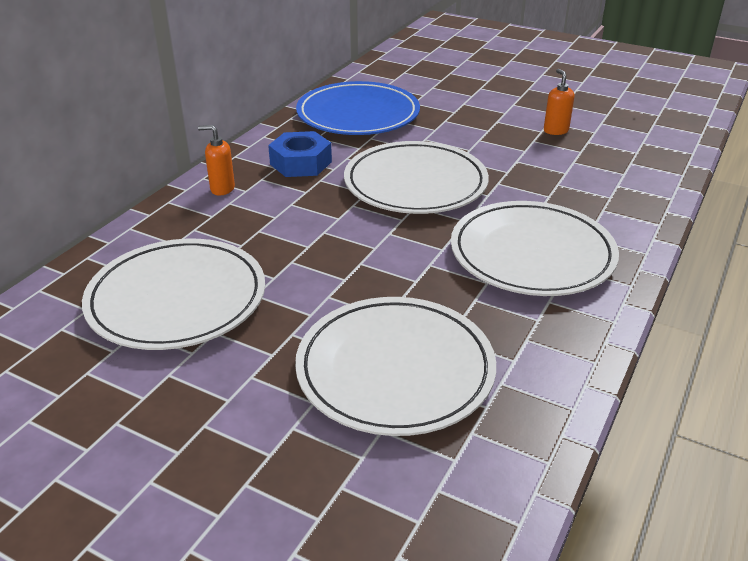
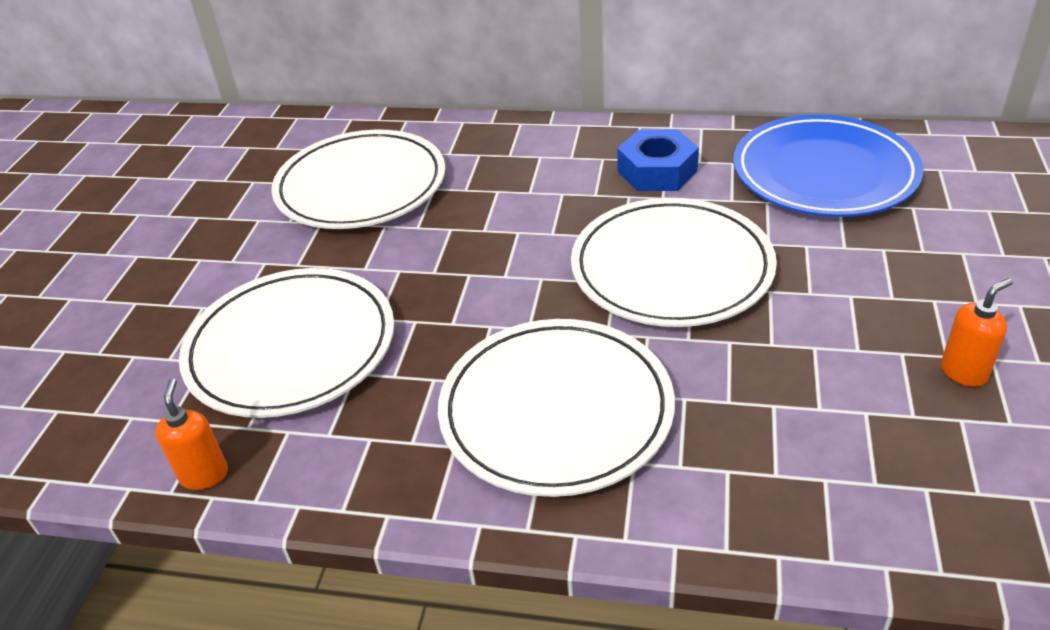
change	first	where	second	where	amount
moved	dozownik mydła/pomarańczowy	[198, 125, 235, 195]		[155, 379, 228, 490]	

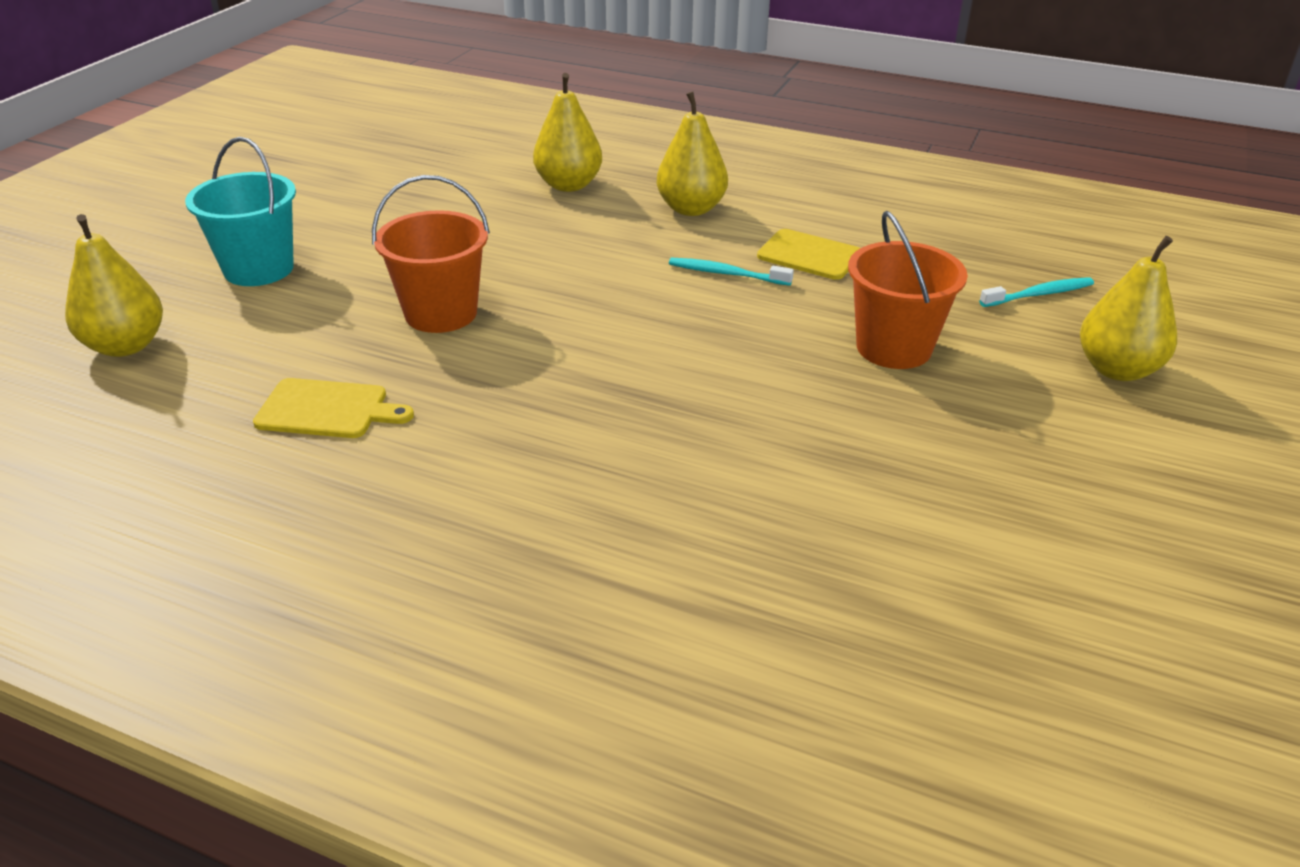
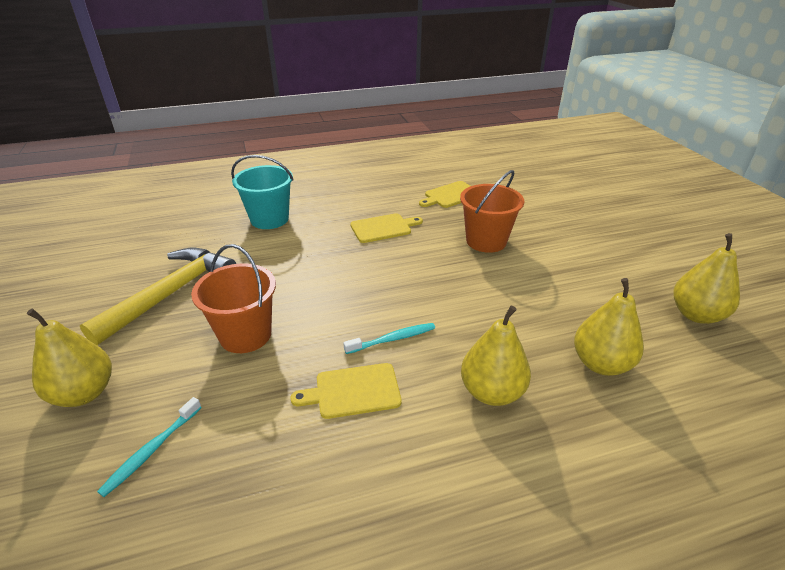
change	first	where	second	where	amount
added			młotek/żółty	[80, 248, 236, 345]	
moved	wiadro/turkusowy	[185, 137, 296, 286]		[231, 155, 294, 229]	
added			deska do krojenia/żółty	[350, 213, 423, 243]	
moved	gruszka/żółty	[65, 214, 163, 357]		[673, 233, 740, 324]	

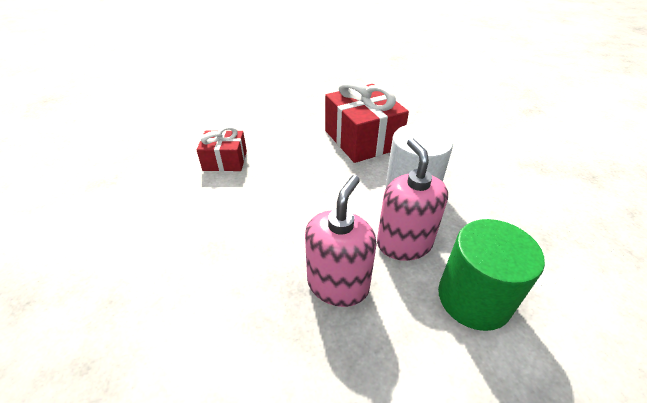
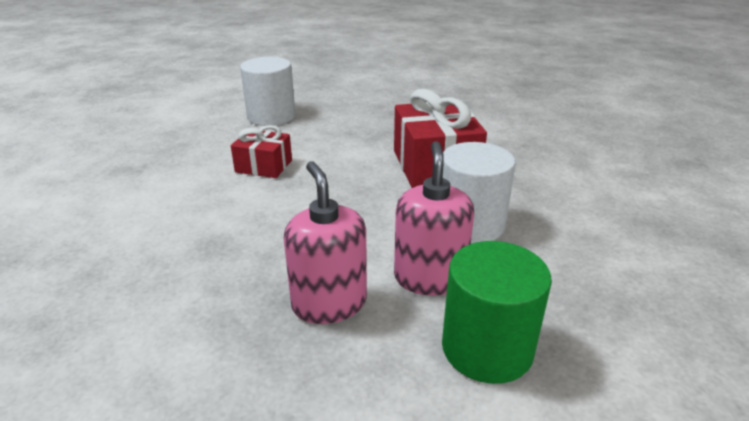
change	first	where	second	where	amount
added			walec/biały	[240, 57, 295, 126]	
turned	dozownik mydła/różowy	[305, 175, 377, 307]		[284, 161, 367, 324]	60 degrees counterclockwise

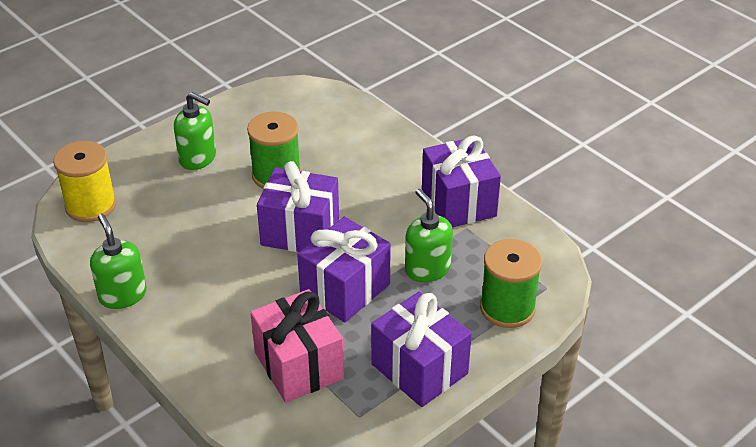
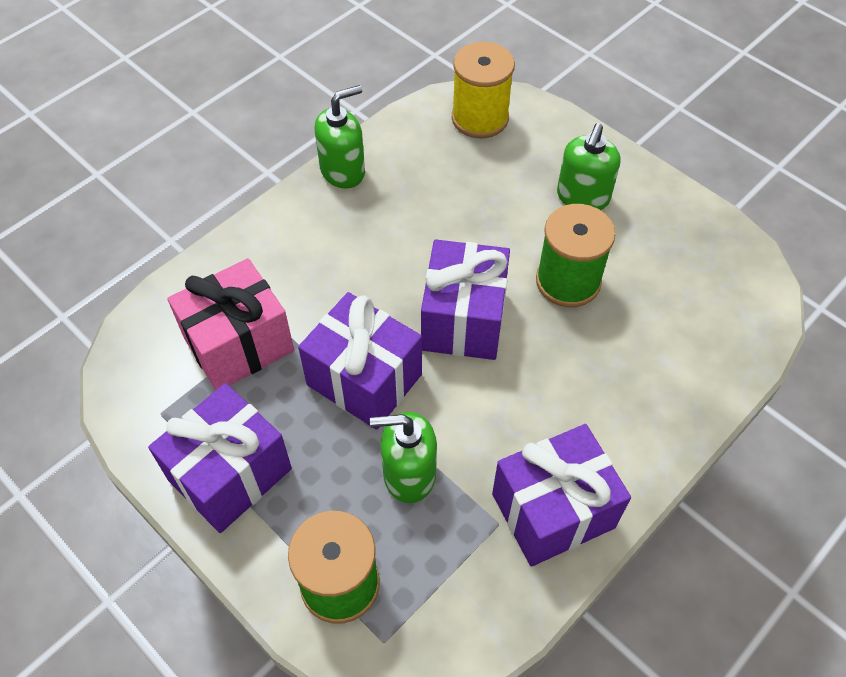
change	first	where	second	where	amount
turned	dozownik mydła/zielony	[405, 189, 453, 282]		[370, 412, 437, 503]	150 degrees counterclockwise

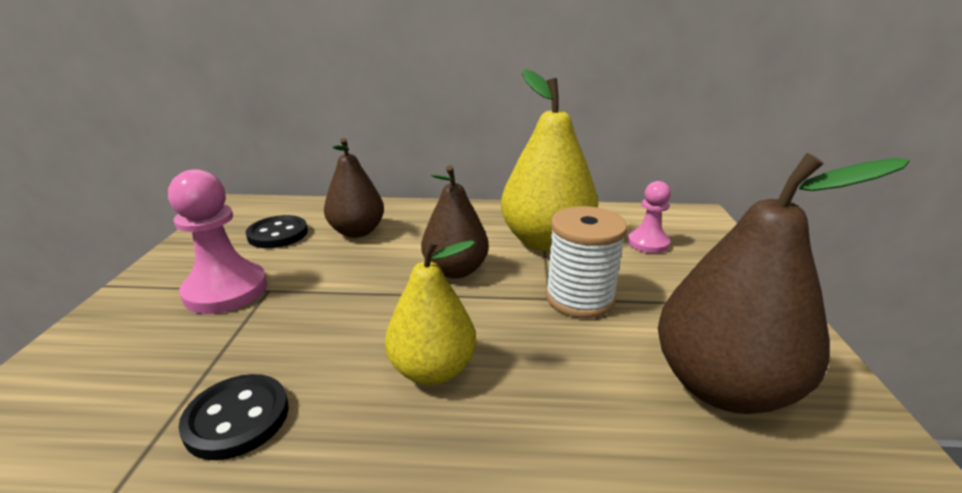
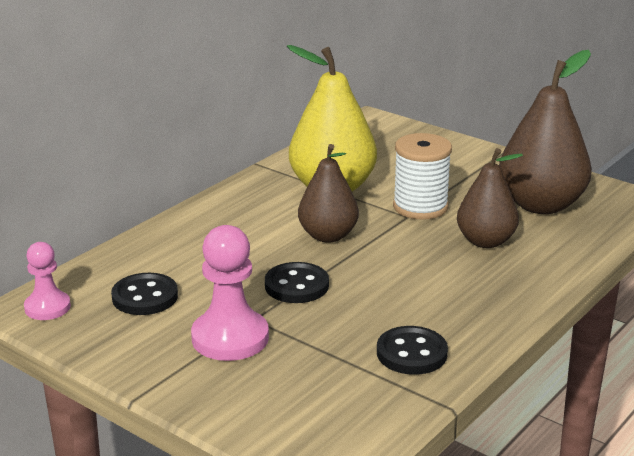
change	first	where	second	where	amount
moved	pionek/różowy	[628, 181, 671, 253]		[24, 242, 71, 320]	
added			guzik/czarny	[265, 262, 329, 303]	
moved	gruszka/brązowy	[324, 138, 384, 238]		[457, 148, 523, 248]	
removed	gruszka/żółty	[385, 239, 476, 385]			

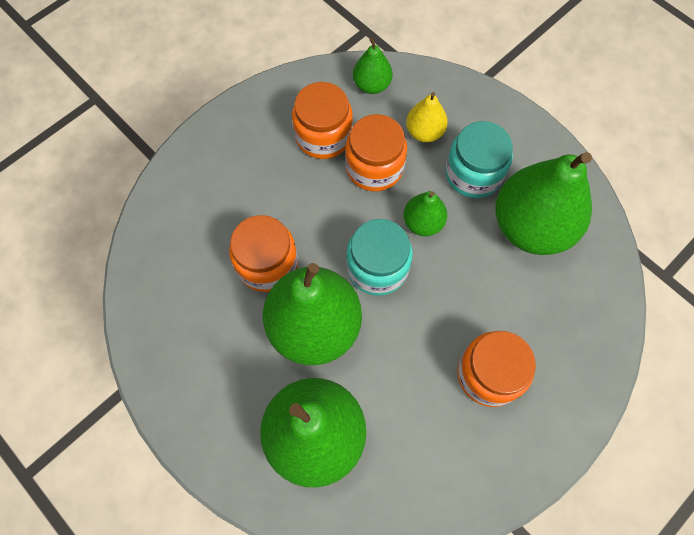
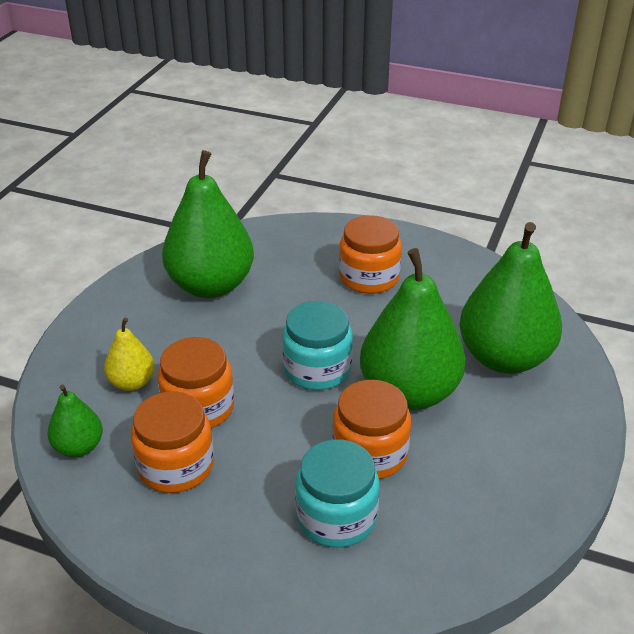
change	first	where	second	where	amount
moved	słoik/turkusowy	[445, 121, 513, 198]		[295, 439, 379, 548]	
removed	gruszka/zielony	[403, 191, 447, 236]			

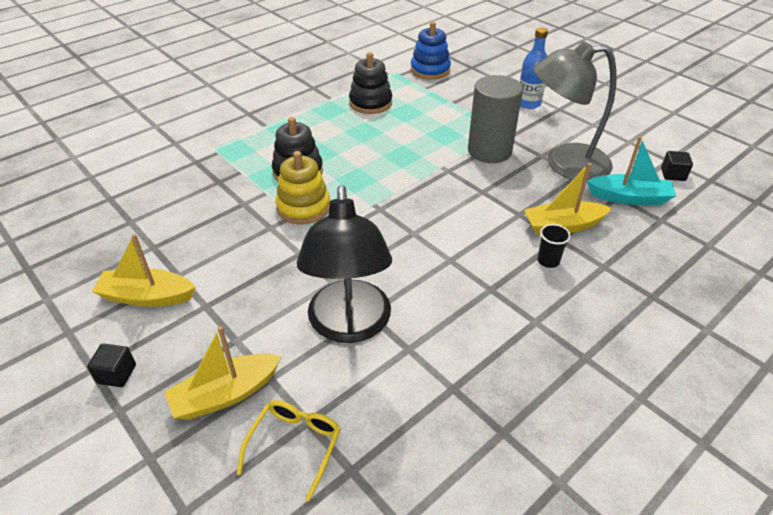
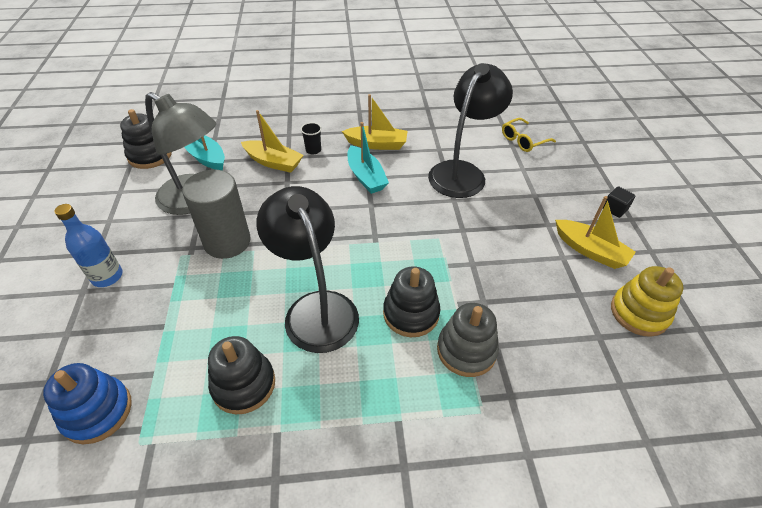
change	first	where	second	where	amount
replaced	sześcian/czarny	[661, 151, 693, 181]	zabawka nakładanka/czarny	[120, 109, 172, 169]	
added			lampka/czarny	[257, 186, 359, 353]	
moved	łódka/żółty	[165, 326, 282, 420]		[342, 94, 407, 150]	
added			łódka/turkusowy	[348, 122, 389, 194]	
added			zabawka nakładanka/szary	[437, 303, 499, 377]	
moved	zabawka nakładanka/żółty	[276, 151, 330, 224]		[611, 266, 684, 337]	

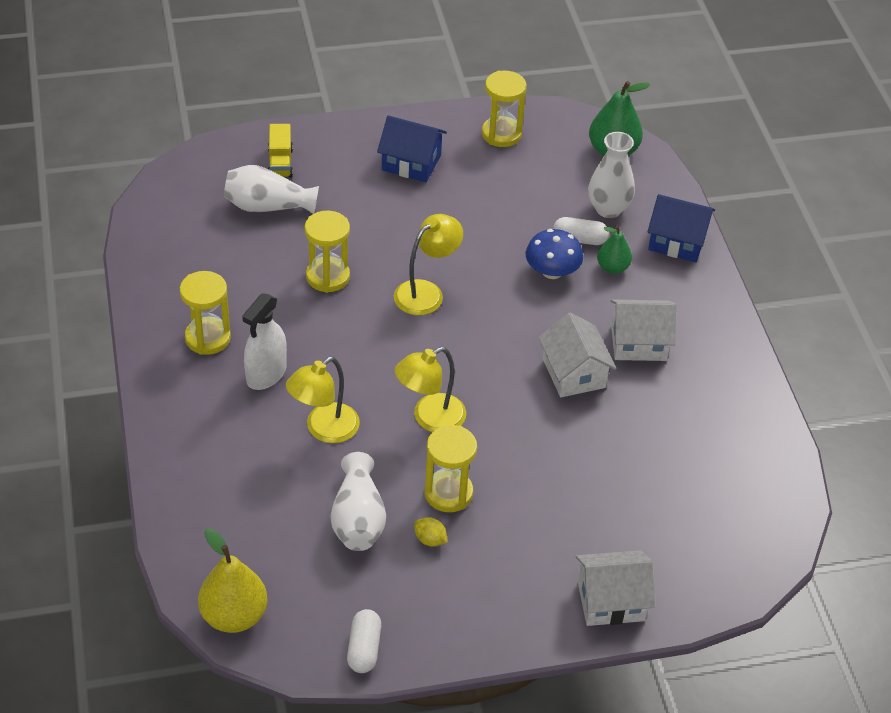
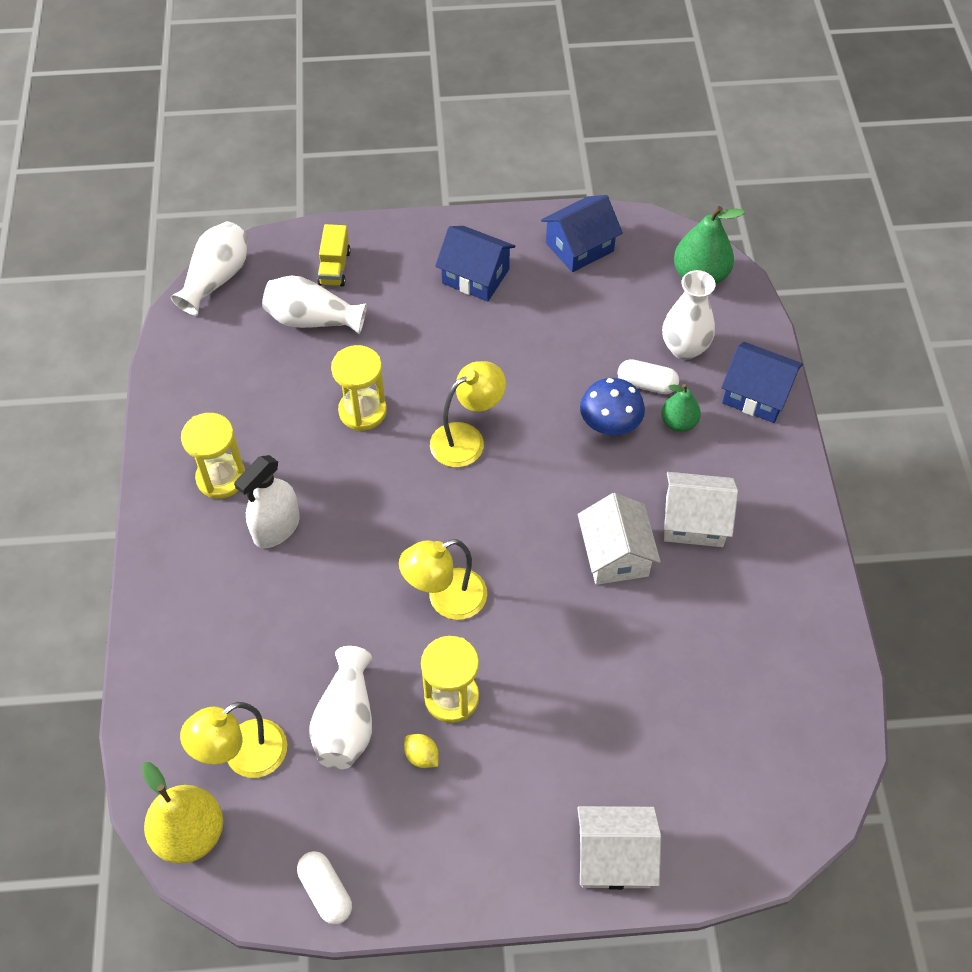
change	first	where	second	where	amount
added			wazon/biały	[171, 222, 248, 315]	
moved	lampka/żółty	[286, 357, 360, 443]		[180, 702, 287, 778]	
turned	kapsułka/biały	[347, 609, 381, 673]		[297, 851, 352, 925]	45 degrees counterclockwise
replaced	klepsydra/żółty	[482, 71, 527, 147]	domek/niebieski	[541, 195, 623, 272]	

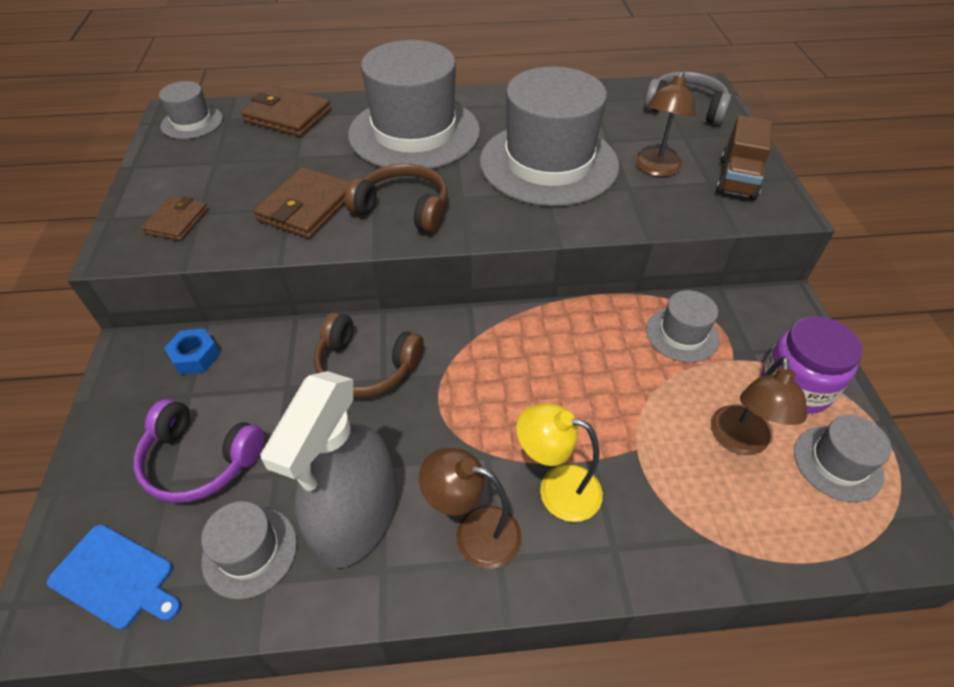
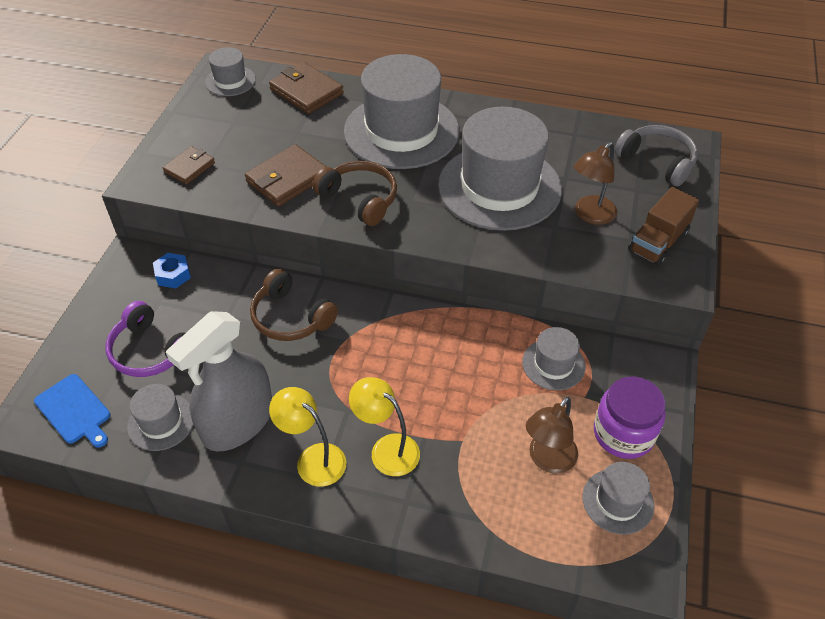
change	first	where	second	where	amount
recoloured	lampka/brązowy	[419, 448, 522, 569]	lampka/żółty	[269, 387, 346, 487]	

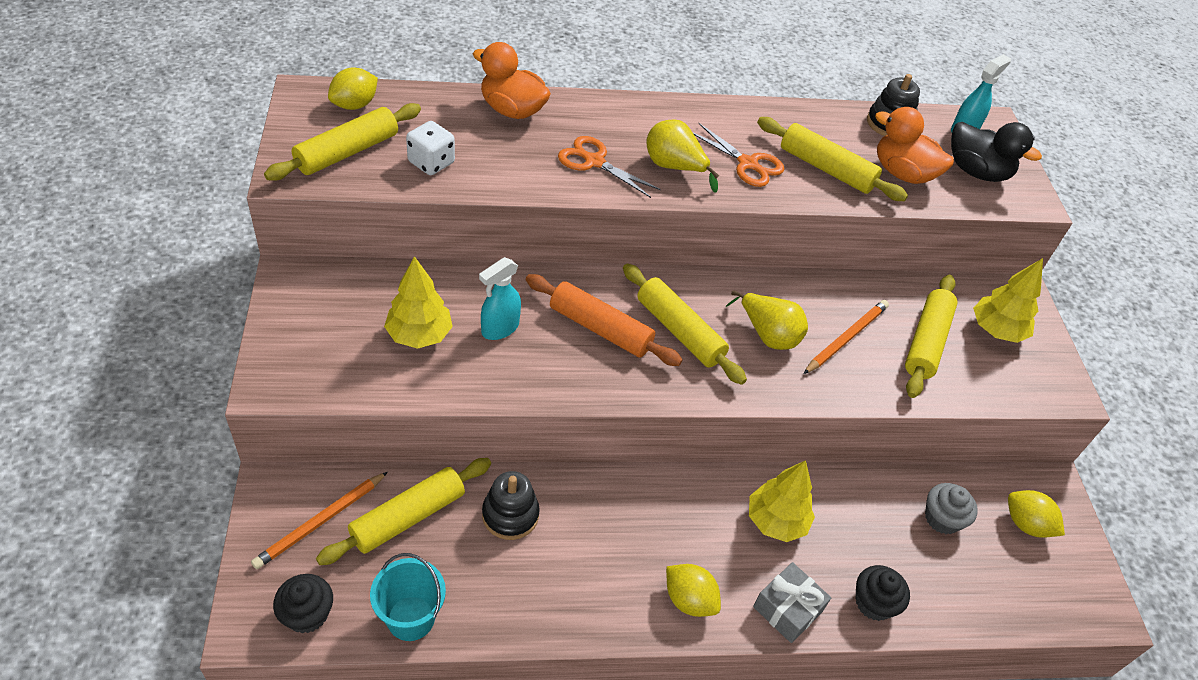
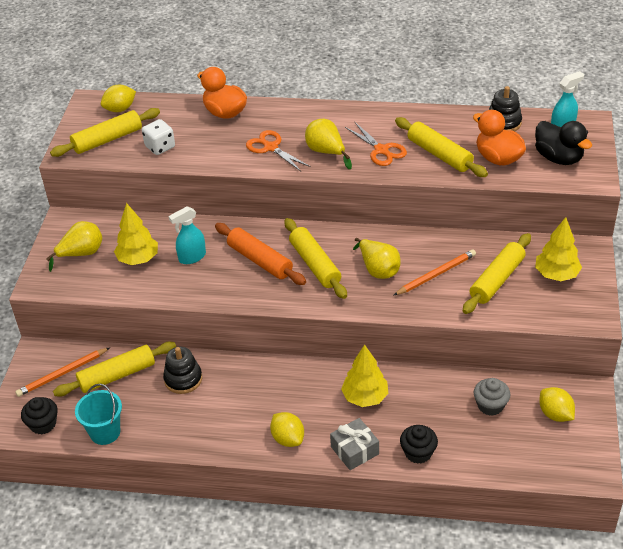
change	first	where	second	where	amount
added			gruszka/żółty	[46, 221, 102, 272]	

